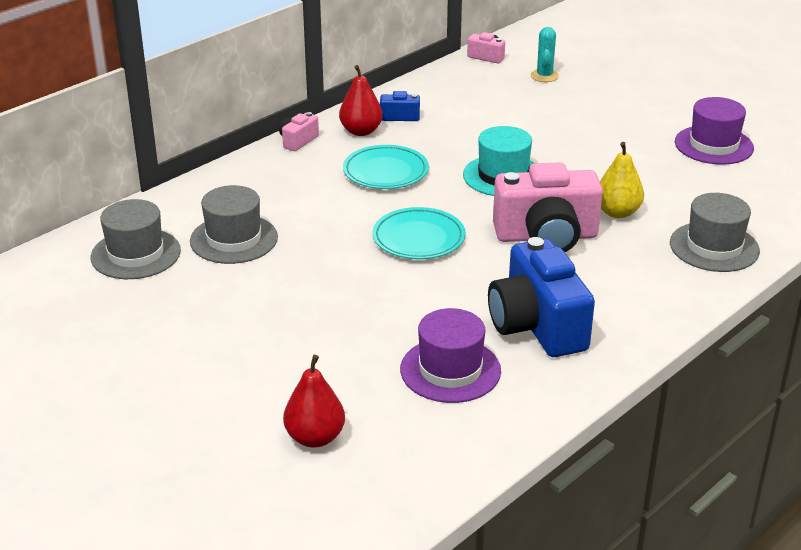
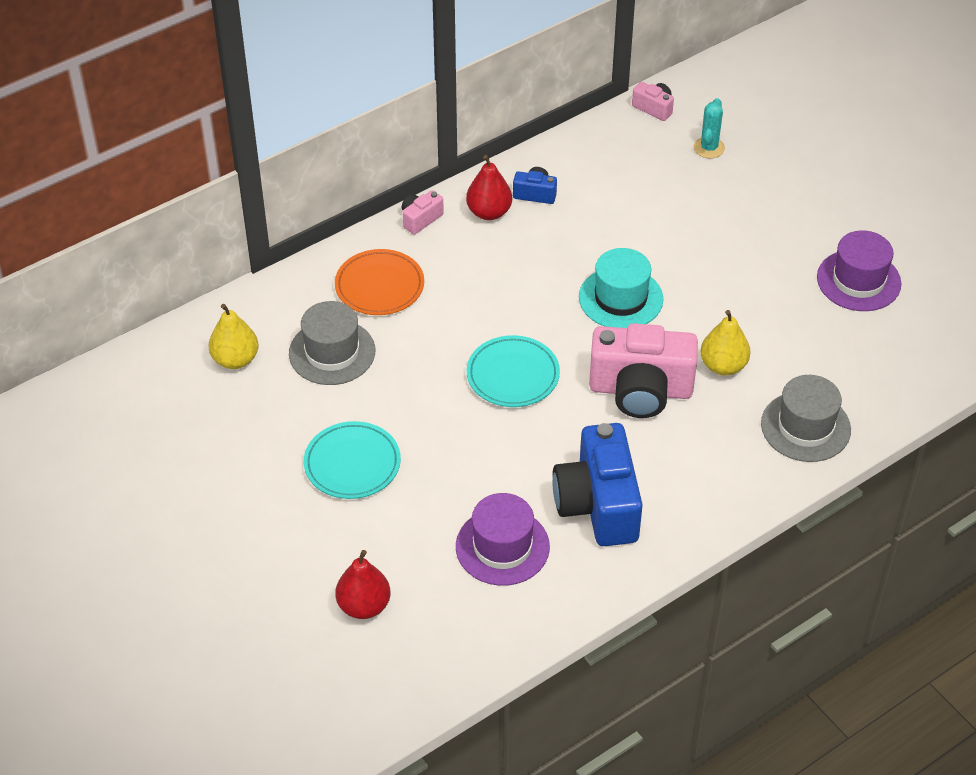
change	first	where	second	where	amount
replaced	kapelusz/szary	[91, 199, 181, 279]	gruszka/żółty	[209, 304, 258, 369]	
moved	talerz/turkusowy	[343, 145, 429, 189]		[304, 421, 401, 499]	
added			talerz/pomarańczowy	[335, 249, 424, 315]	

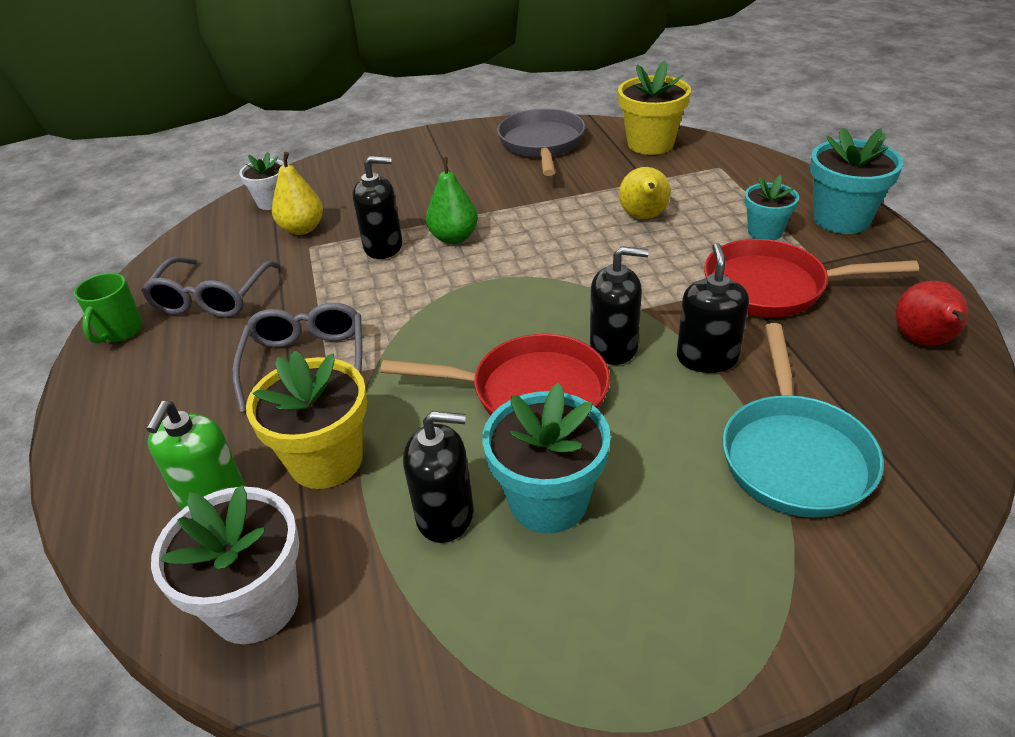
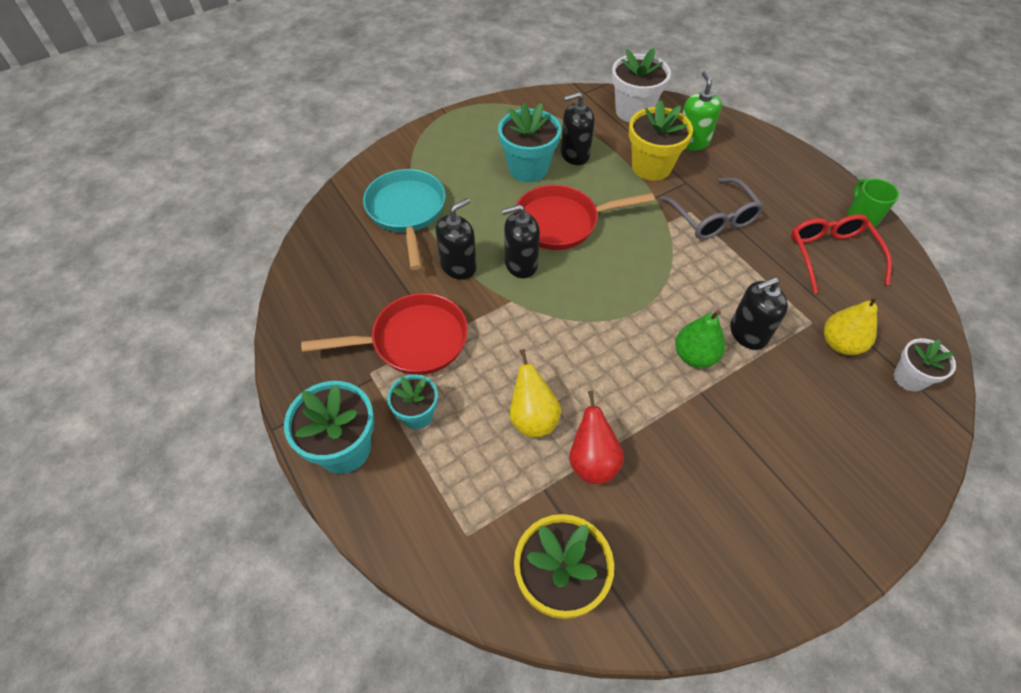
change	first	where	second	where	amount
turned	dozownik mydła/czarny	[677, 243, 749, 373]		[436, 198, 477, 279]	120 degrees counterclockwise
moved	gruszka/czerwony	[896, 281, 968, 346]		[569, 391, 624, 484]	
recoloured	okulary/szary	[141, 257, 280, 317]	okulary/czerwony	[791, 214, 892, 294]	
removed	patelnia/szary	[497, 109, 585, 176]			

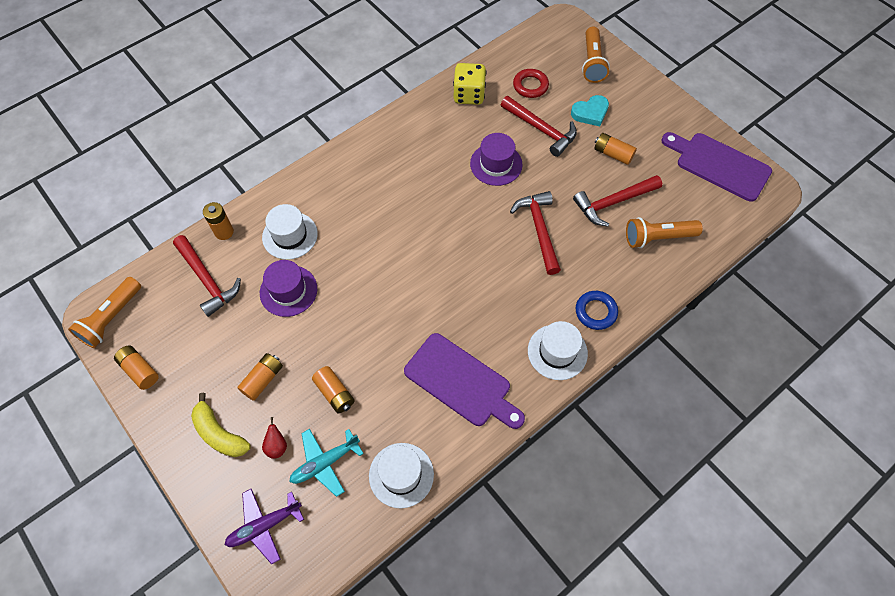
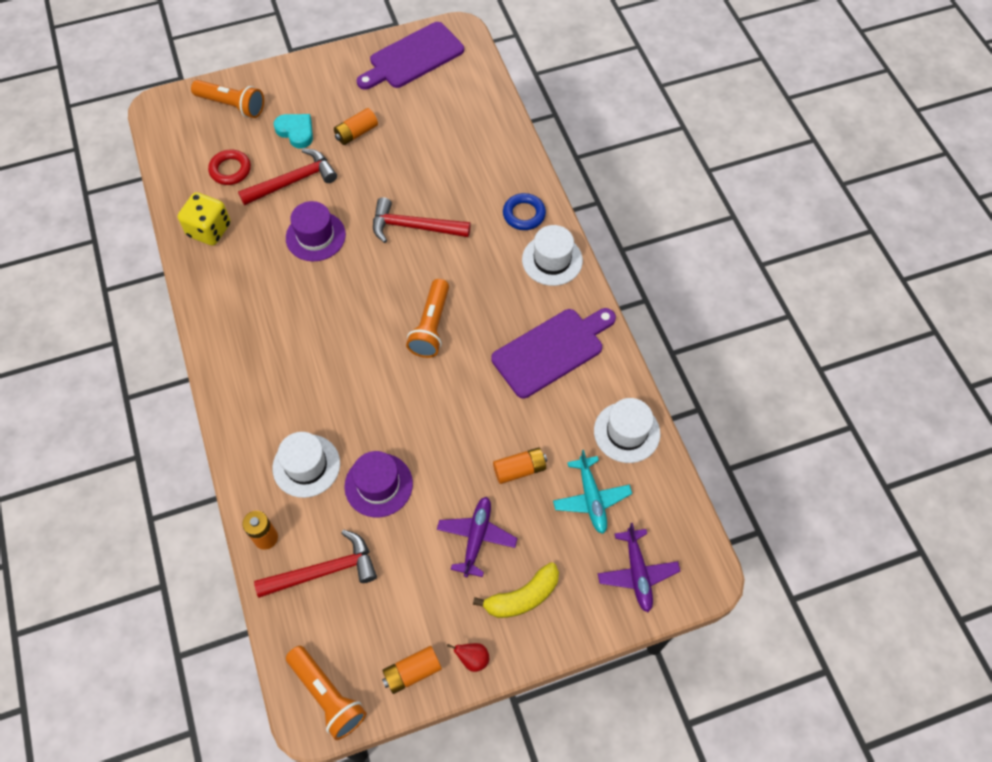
change	first	where	second	where	amount
turned	serce/turkusowy	[571, 95, 609, 126]		[273, 114, 313, 149]	45 degrees counterclockwise
moved	latarka/pomarańczowy	[626, 217, 703, 248]		[406, 279, 449, 358]	
replaced	bateria/pomarańczowy	[237, 353, 283, 401]	samolot/fioletowy	[437, 497, 518, 577]	
moved	gruszka/czerwony	[262, 417, 287, 459]		[447, 643, 489, 672]	
removed	młotek/czerwony	[573, 175, 662, 227]			

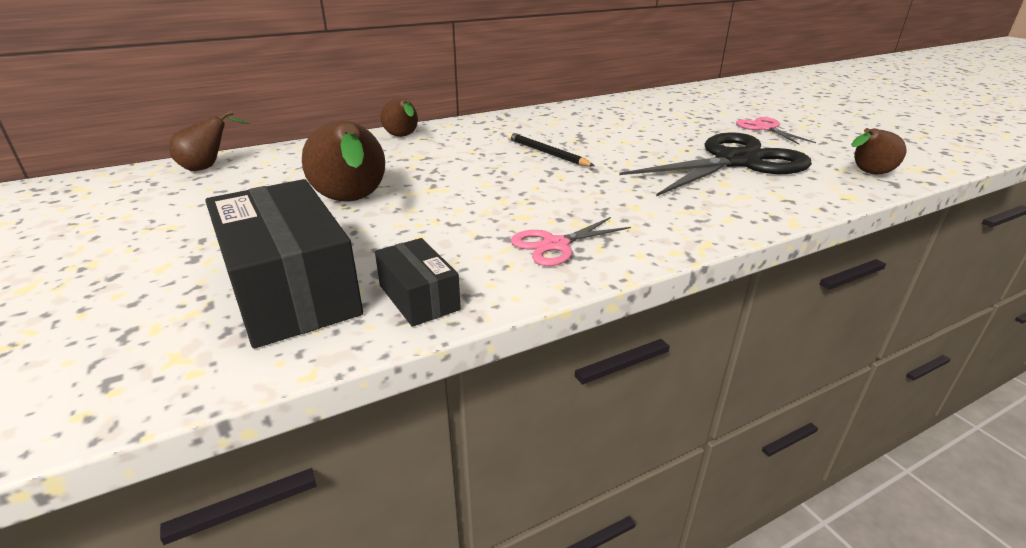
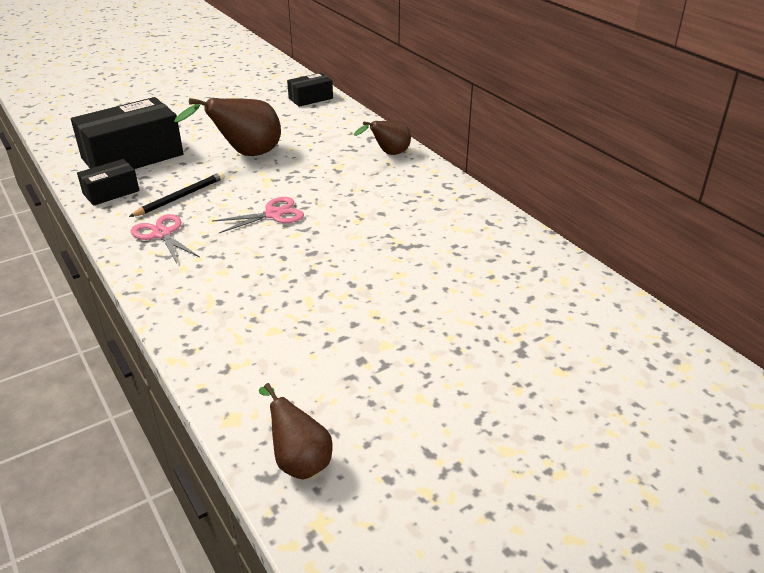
change	first	where	second	where	amount
moved	ołówek/czarny	[507, 132, 594, 166]		[129, 172, 225, 217]	
moved	nożyczki/różowy	[736, 117, 816, 144]		[212, 197, 304, 233]	
replaced	gruszka/brązowy	[169, 110, 249, 171]	pudełko/czarny	[287, 73, 333, 107]	
removed	nożyczki/czarny	[619, 132, 812, 196]			

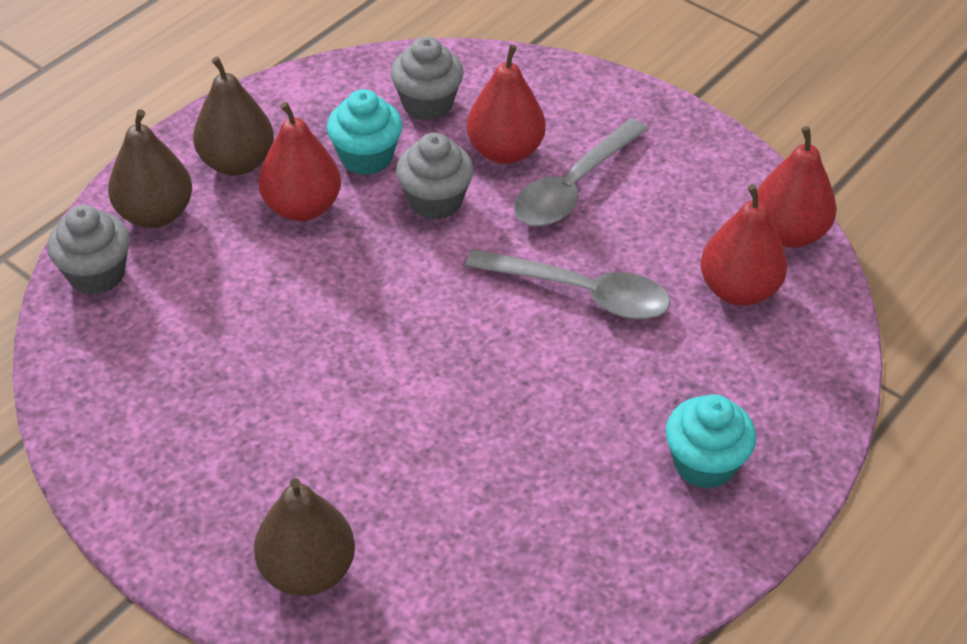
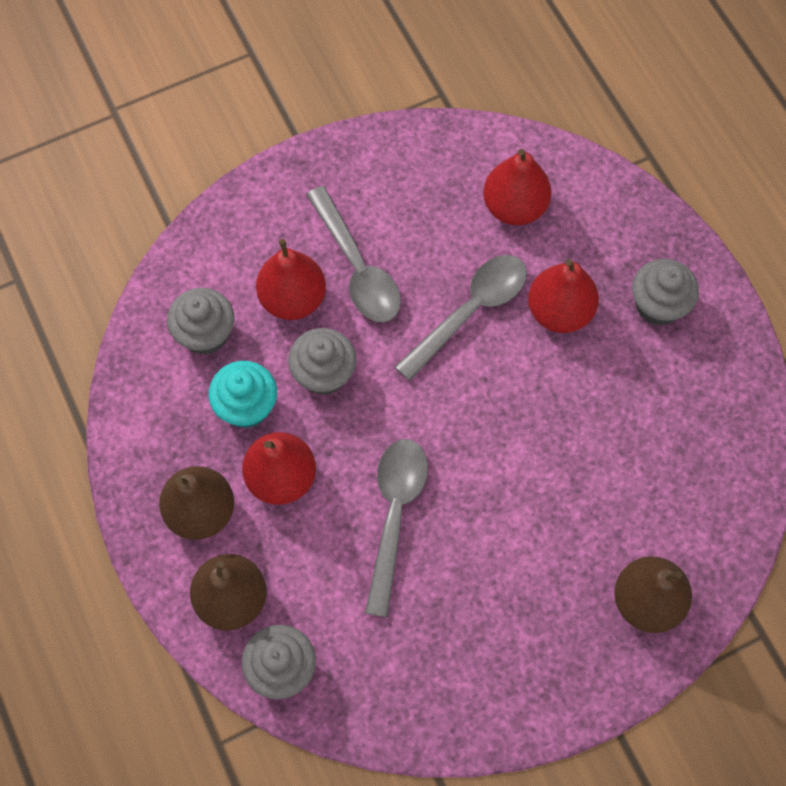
change	first	where	second	where	amount
added			łyżka/szary	[365, 439, 428, 617]	
moved	gruszka/czerwony	[757, 126, 837, 248]		[528, 259, 599, 333]	
recoloured	muffinka/turkusowy	[666, 394, 756, 489]	muffinka/szary	[632, 259, 699, 326]	

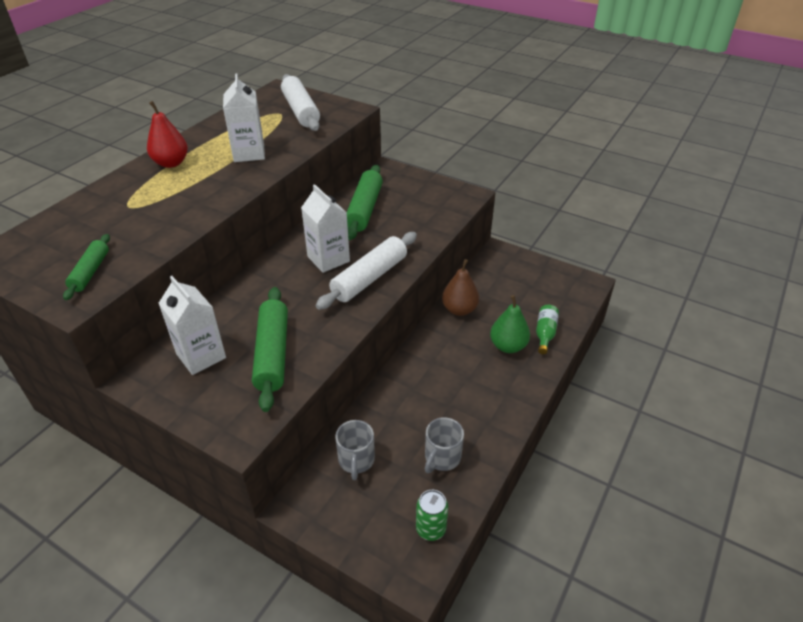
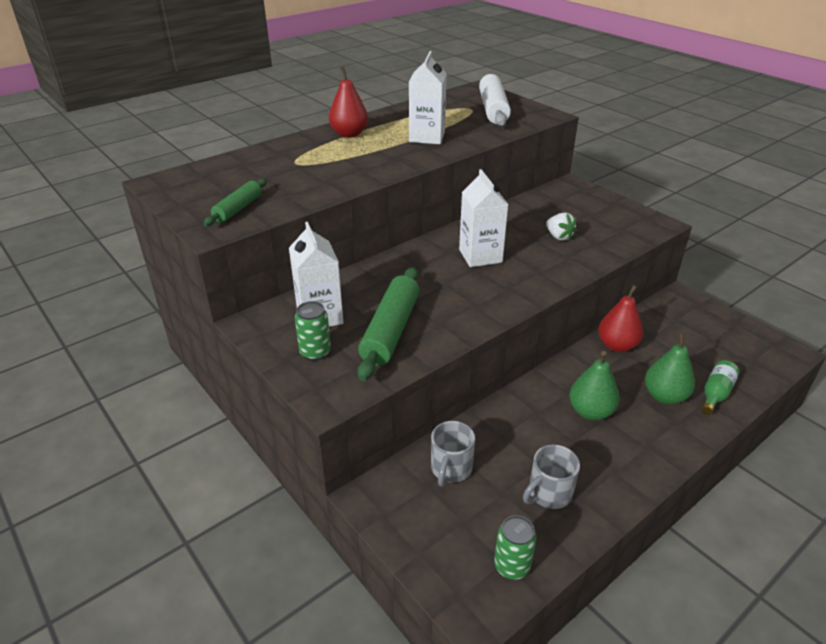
change	first	where	second	where	amount
added			puszka/zielony	[295, 301, 331, 361]	
added			truskawka/biały	[546, 212, 577, 242]	
added			gruszka/zielony	[569, 351, 620, 420]	
recoloured	gruszka/brązowy	[442, 259, 479, 316]	gruszka/czerwony	[598, 285, 643, 352]	
removed	wałek do ciasta/biały	[316, 232, 417, 310]			
removed	wałek do ciasta/zielony	[347, 165, 383, 240]			

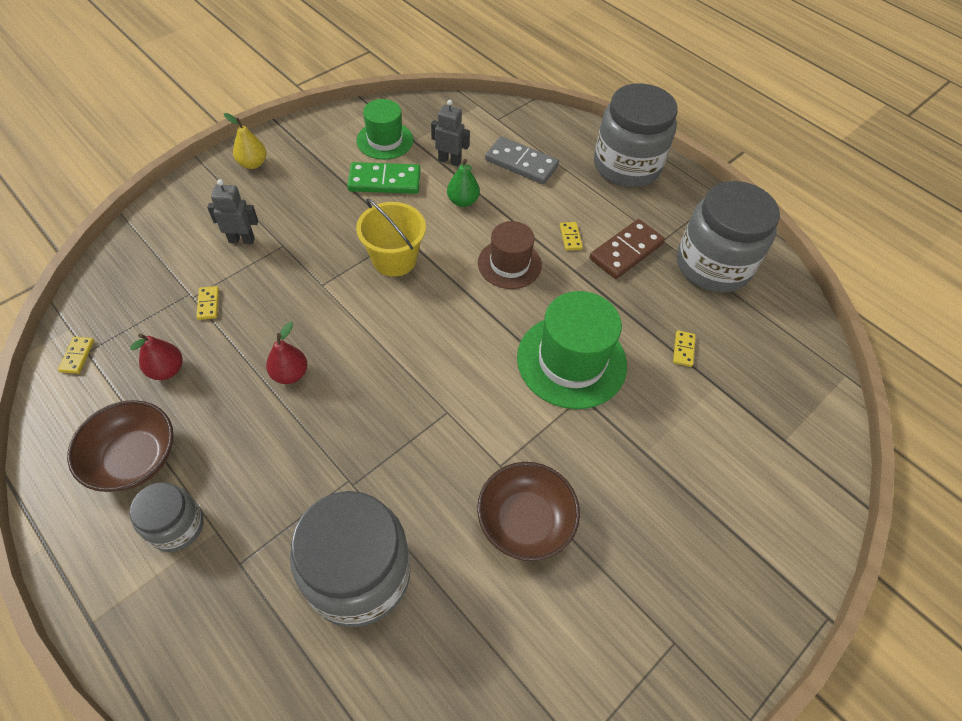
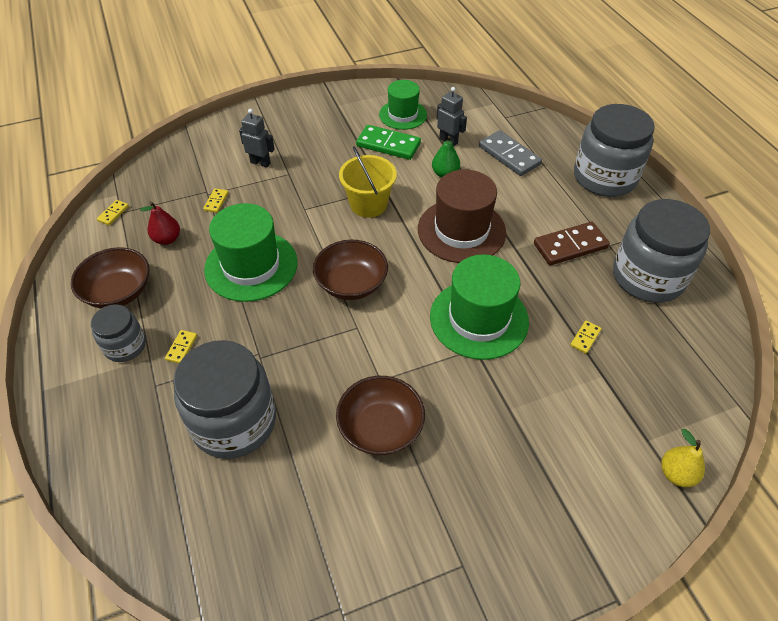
change	first	where	second	where	amount
moved	kostka domina/żółty	[560, 222, 583, 251]		[165, 330, 197, 363]	
replaced	gruszka/czerwony	[266, 322, 307, 384]	kapelusz/zielony	[204, 203, 298, 302]	
added			miska/brązowy	[313, 240, 388, 300]	
resized	kapelusz/brązowy	[478, 221, 542, 289]		[418, 170, 506, 263]	x1.57
moved	gruszka/żółty	[224, 113, 266, 169]		[661, 429, 705, 487]	

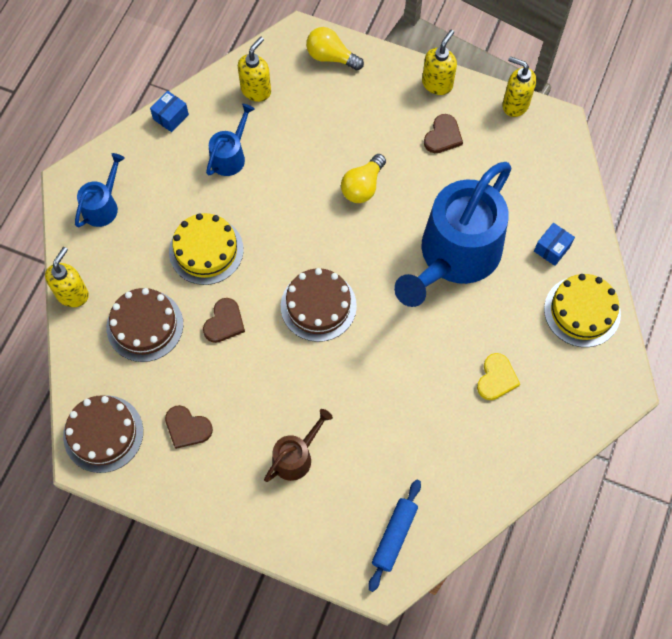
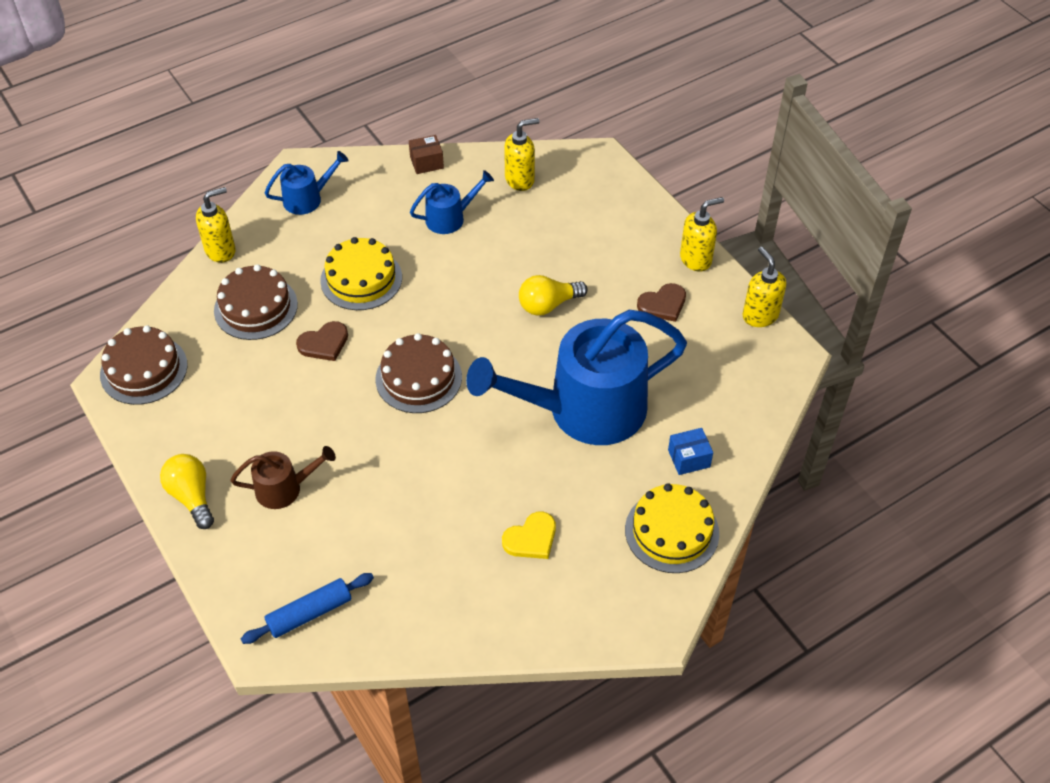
change	first	where	second	where	amount
moved	żarówka/żółty	[306, 27, 364, 70]		[160, 454, 214, 529]	
recoloured	pudełko/niebieski	[150, 91, 189, 132]	pudełko/brązowy	[409, 135, 444, 174]	
removed	serce/brązowy	[165, 405, 213, 449]			

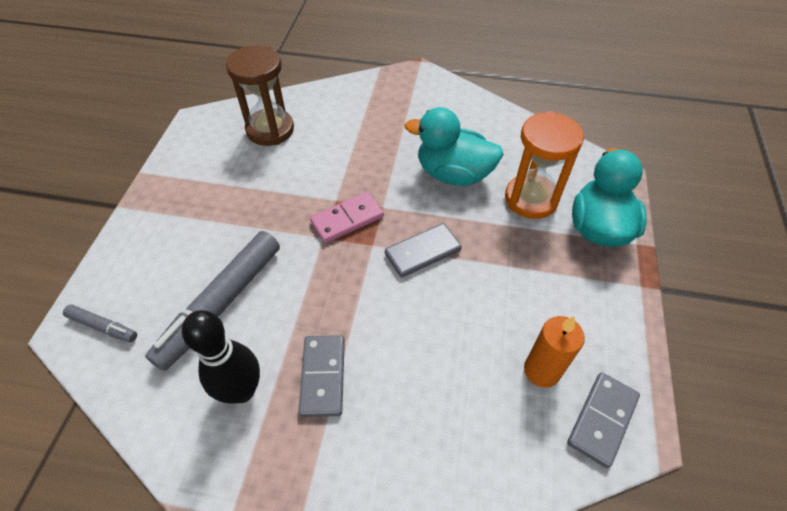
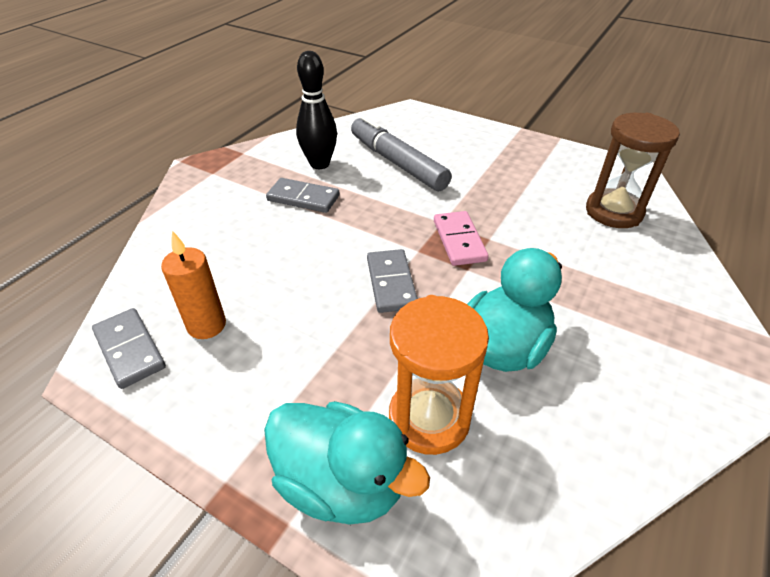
change	first	where	second	where	amount
removed	flamaster/szary	[63, 305, 137, 343]			

